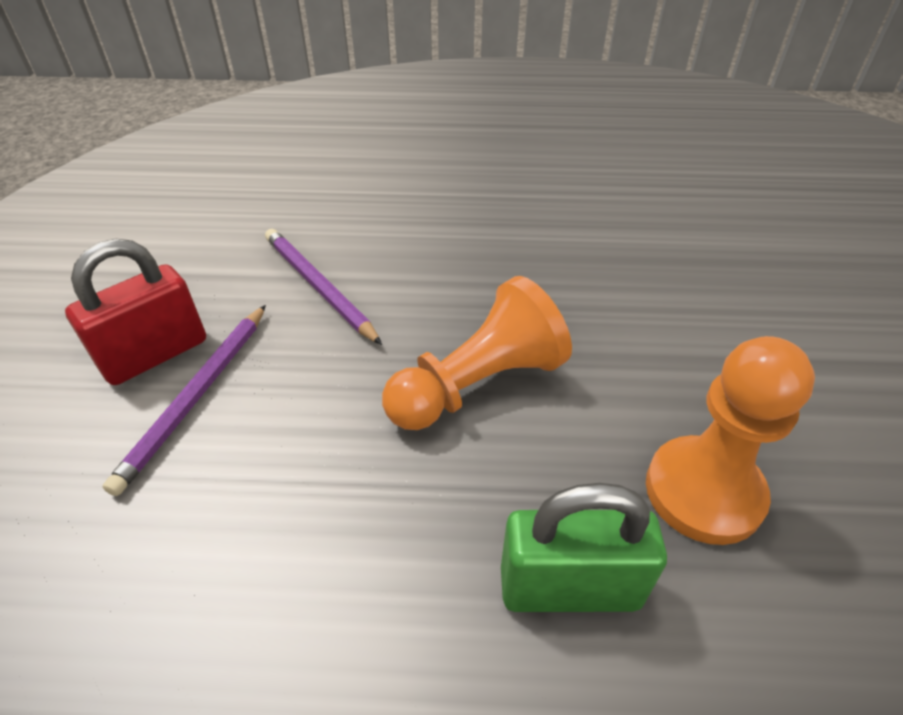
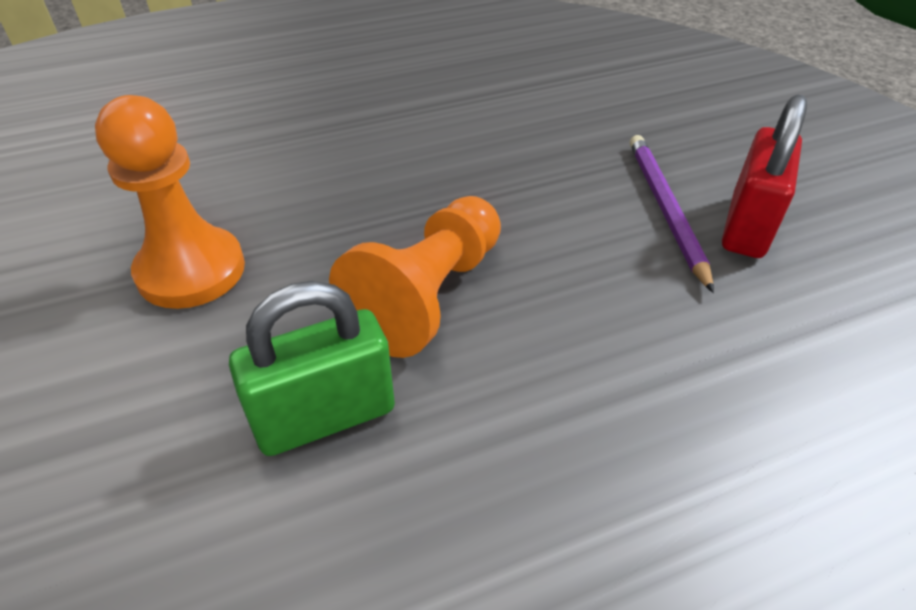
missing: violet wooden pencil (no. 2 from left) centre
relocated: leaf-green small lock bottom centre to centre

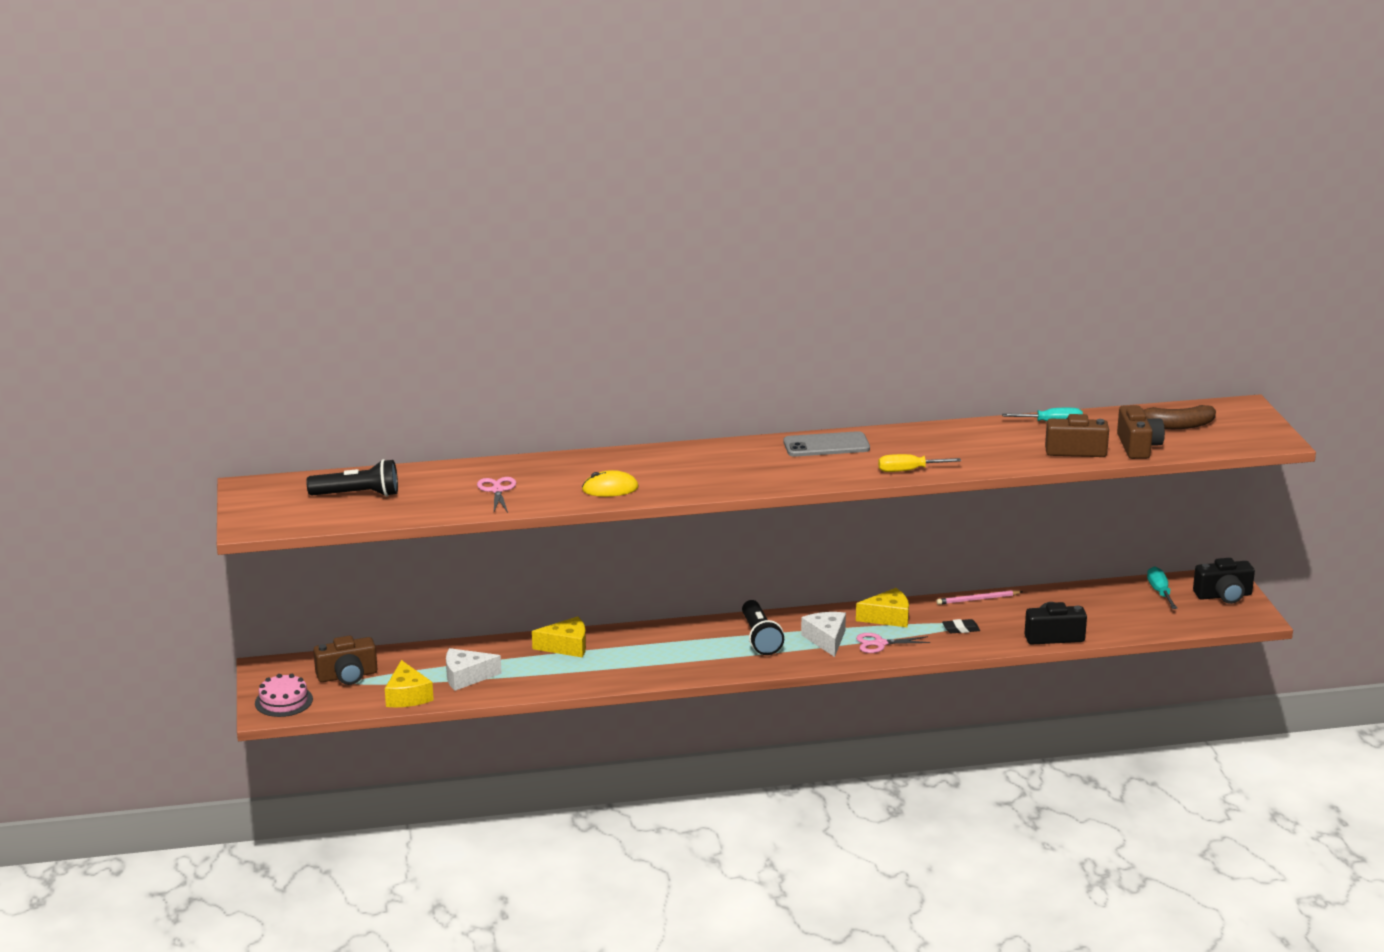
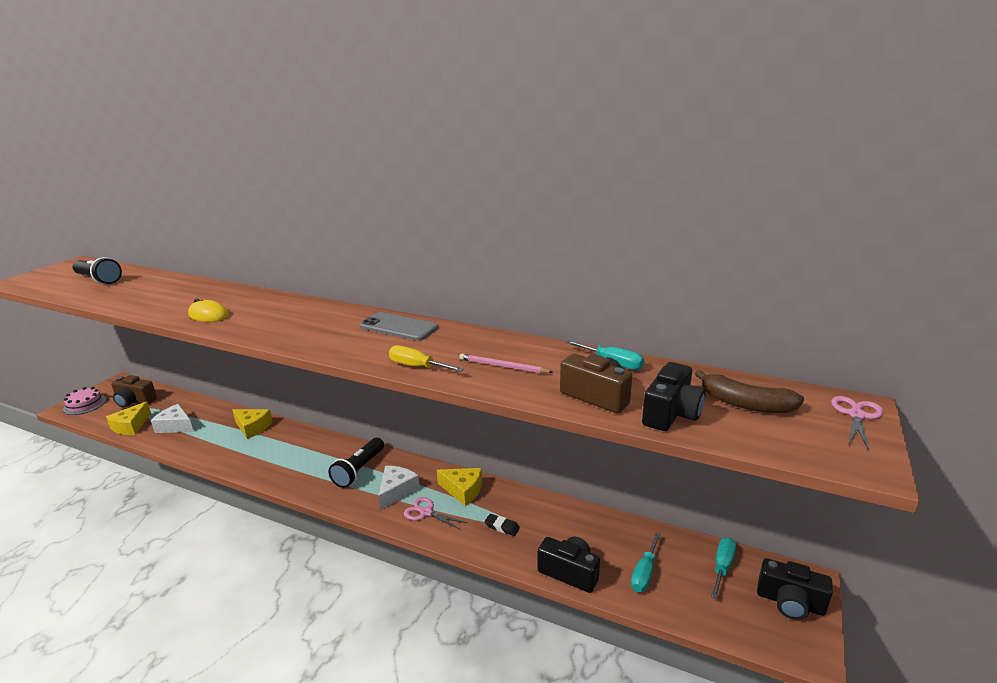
appeared: aqua screwdriver (no. 2 from left) bottom centre
relocated: pink shears (no. 1 from left in the first image) centre to pink shears (no. 2 from left) middle right; pink wooden pencil middle right to centre
colour: brown camera (no. 3 from left) middle right to jet-black camera (no. 2 from left) middle right

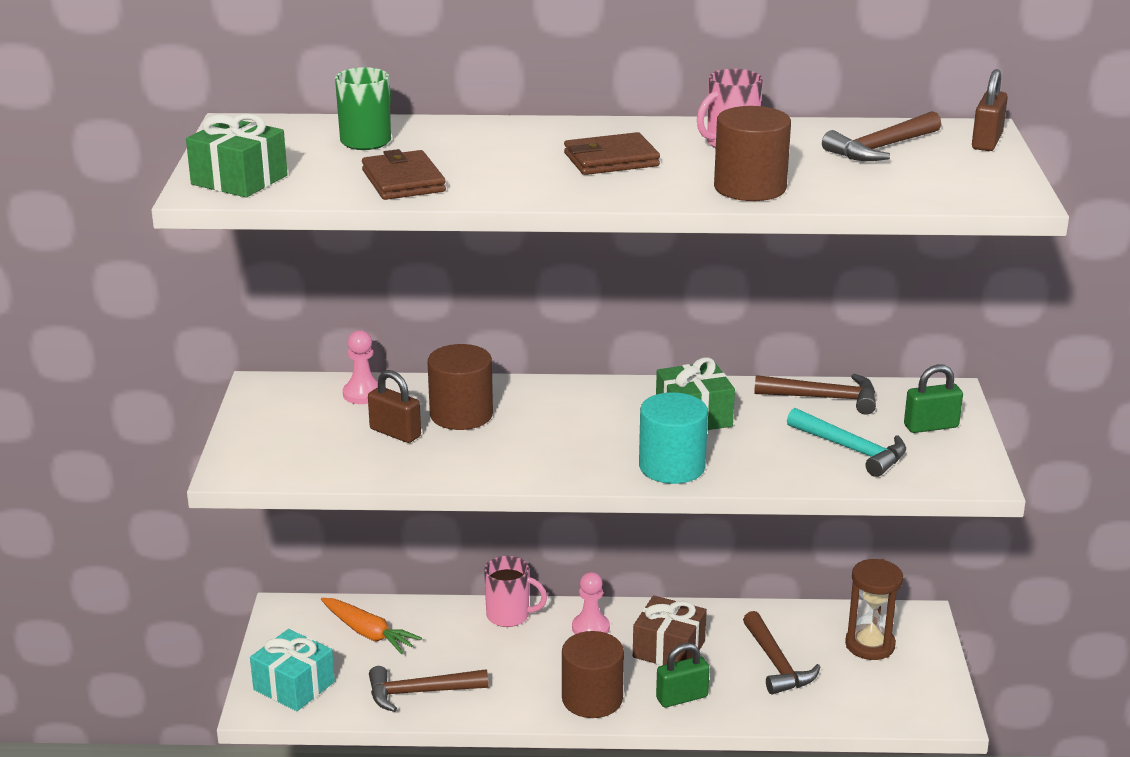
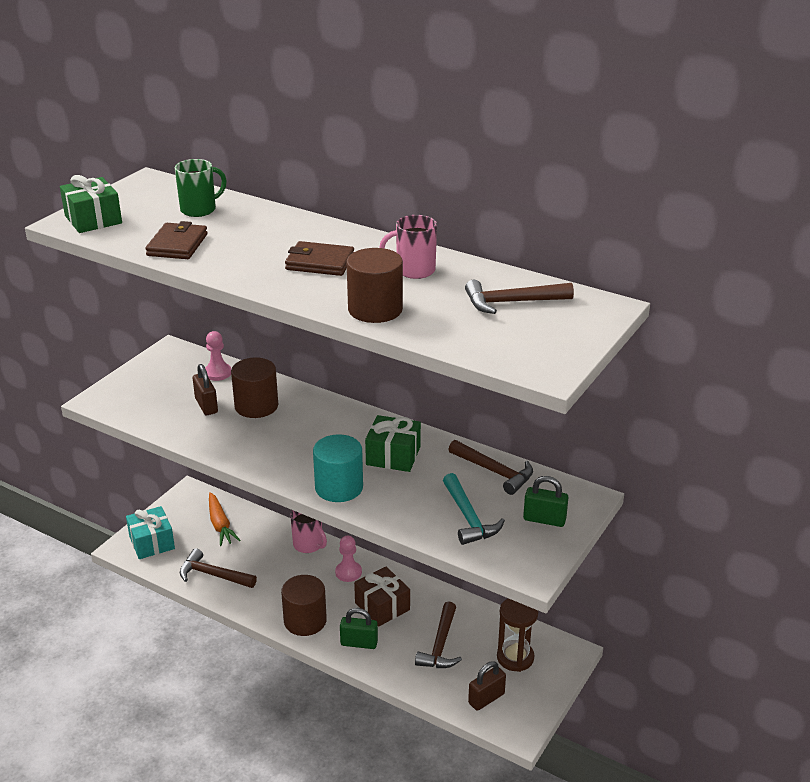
relocated: brown small lock (no. 2 from left) top right to bottom centre

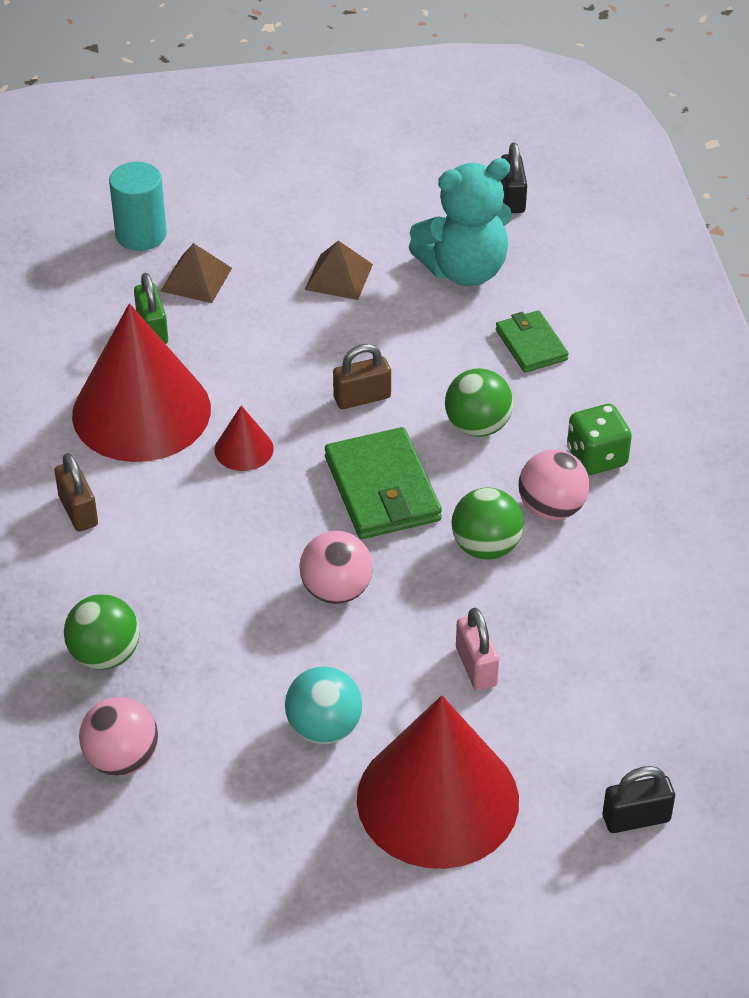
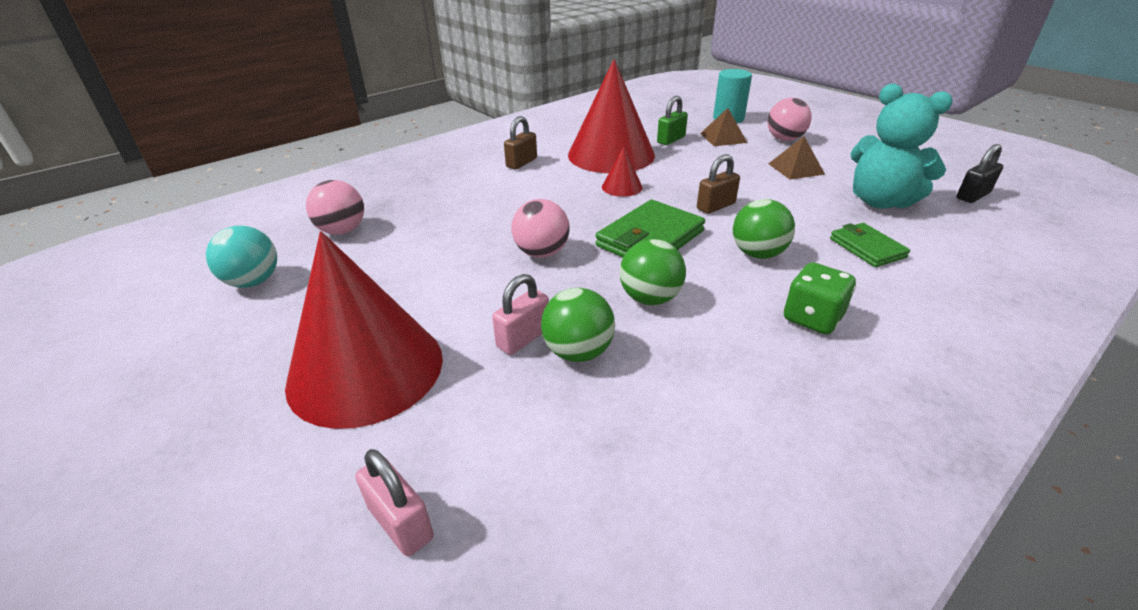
relocated: leaf-green sphere (no. 1 from left) middle left to centre; aqua sphere bottom centre to middle left; pink sphere (no. 3 from left) middle right to top right
colour: jet-black small lock (no. 2 from left) bottom right to pink small lock (no. 1 from left) bottom centre
spun: brown small lock (no. 2 from left) centre = top centre 75 degrees counterclockwise; leaf-green card wallet (no. 2 from left) middle right = middle right 60 degrees counterclockwise

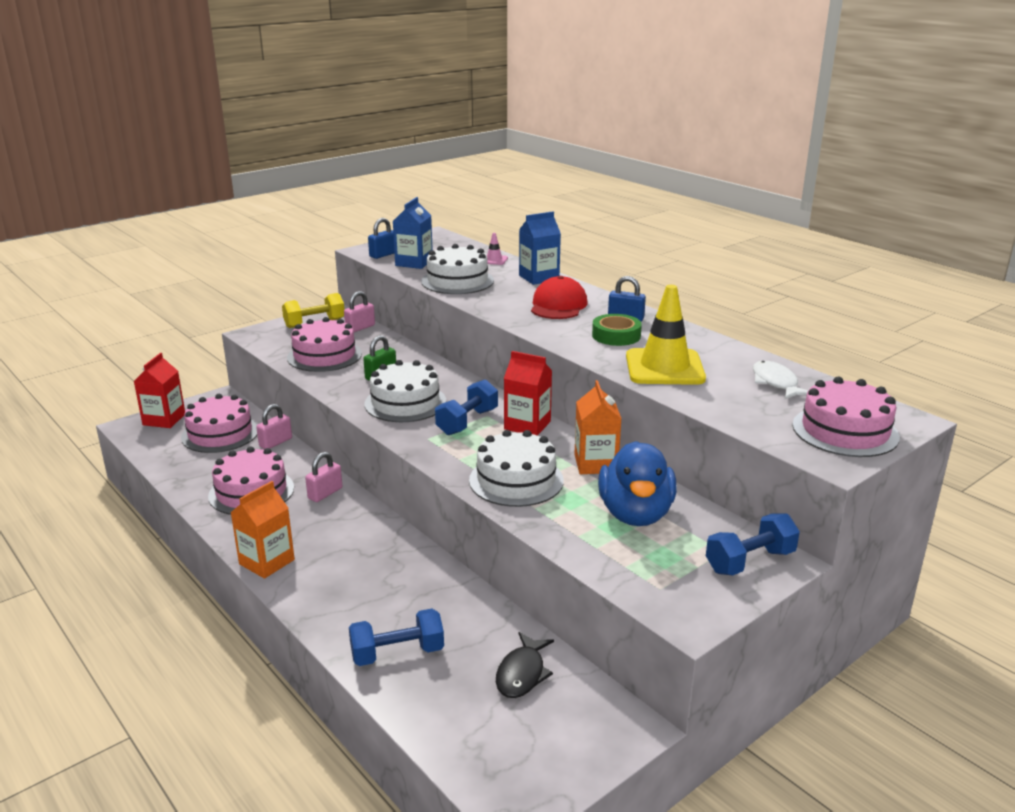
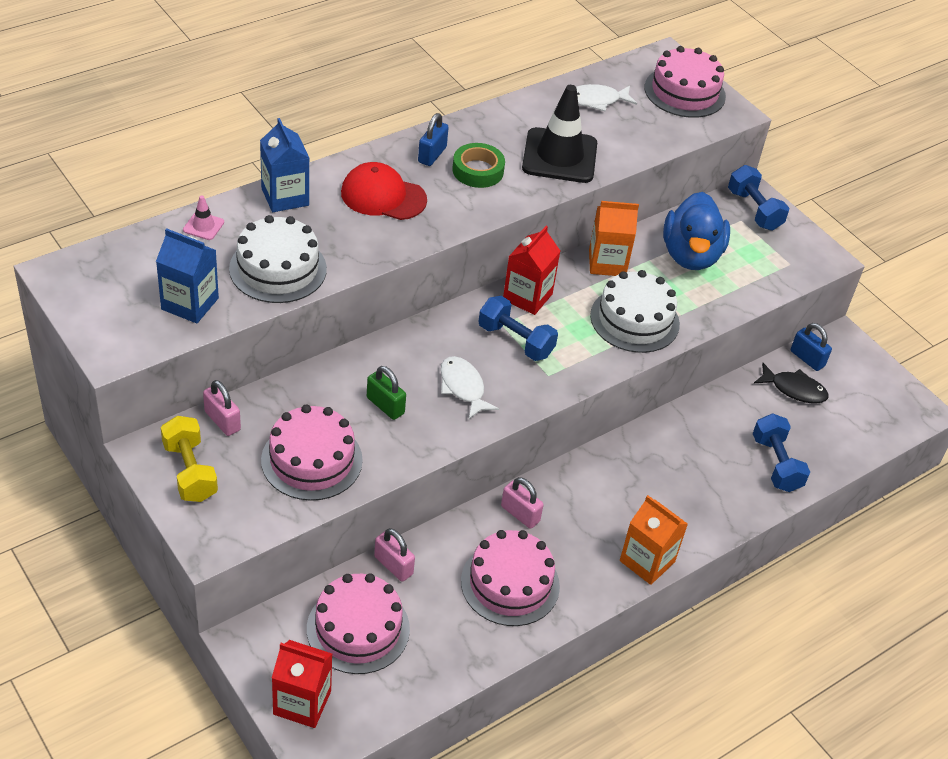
relocated: royal blue small lock (no. 1 from left in the first image) top centre to royal blue small lock (no. 2 from left) middle right
exchanged: pure white layer cake (no. 1 from left) centre to pure white fish figure (no. 1 from left) centre
colour: yellow traffic cone centre to jet-black traffic cone top centre
spun: royal blue toy duck centre = top right 90 degrees clockwise

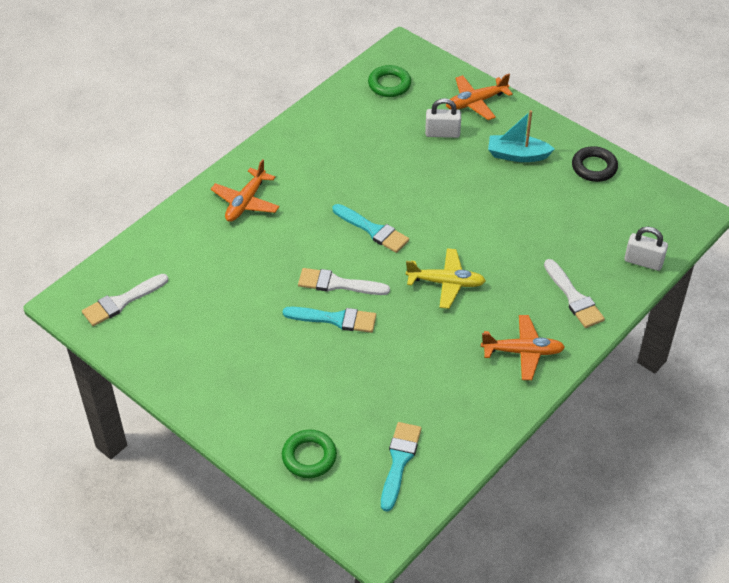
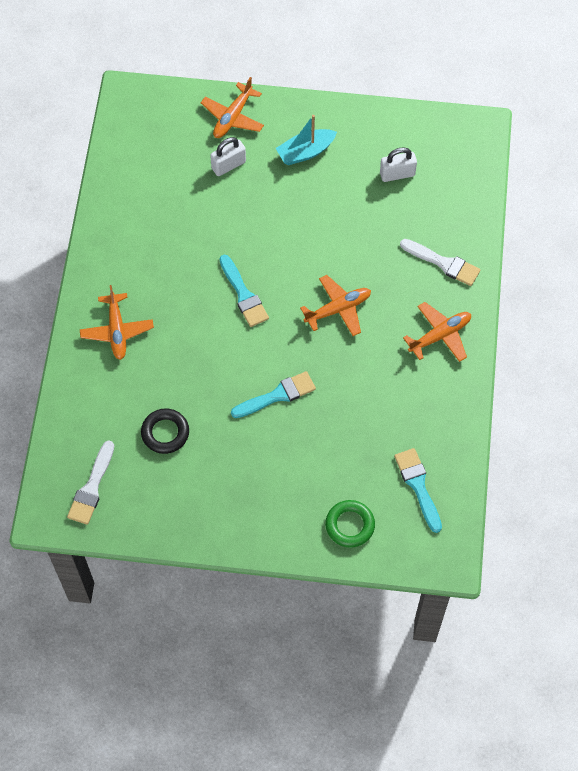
missing: pure white brush (no. 2 from left) centre; leaf-green torus (no. 2 from left) top centre
relocated: jet-black torus top right to middle left; pure white small lock (no. 2 from left) middle right to top right
colour: yellow plane centre to orange plane (no. 3 from left) centre
spun: aqua brush (no. 2 from left in the first image) centre = centre 60 degrees clockwise

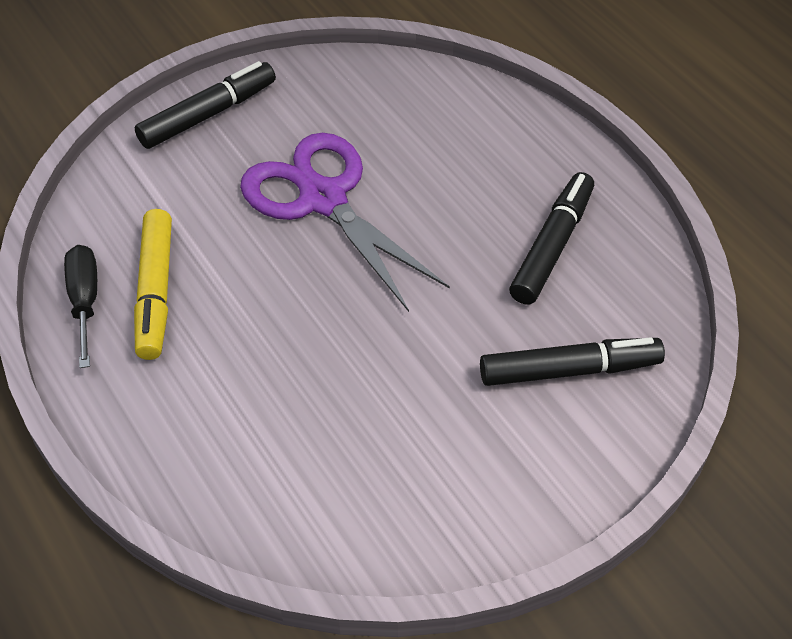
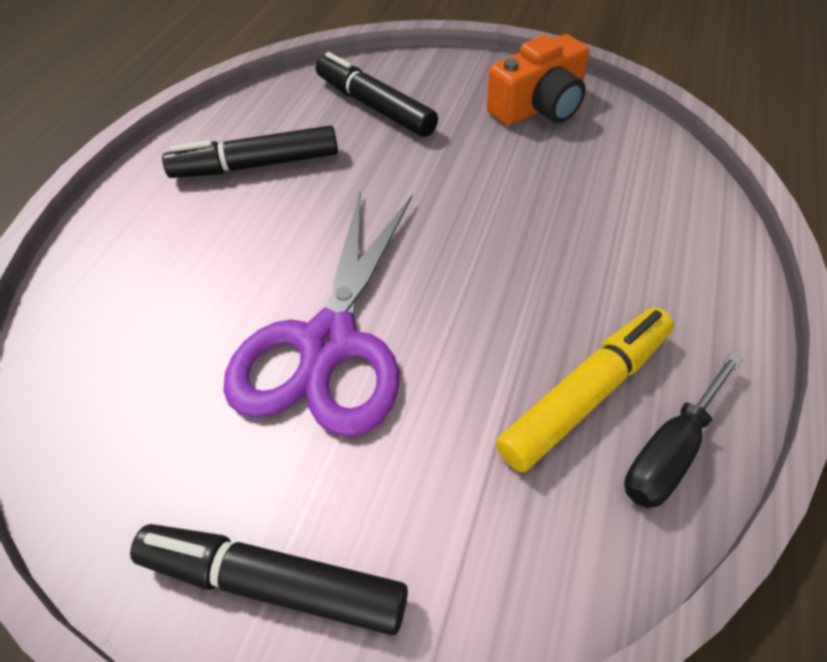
appeared: orange camera top centre

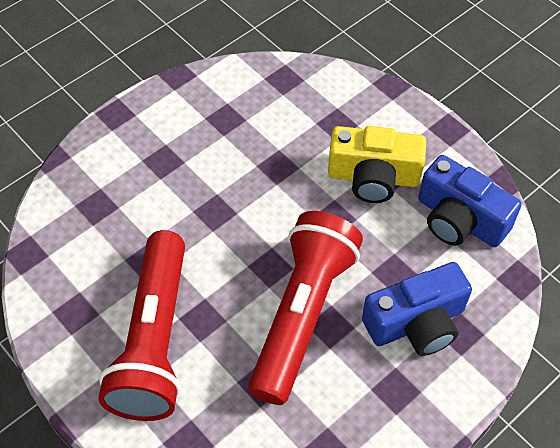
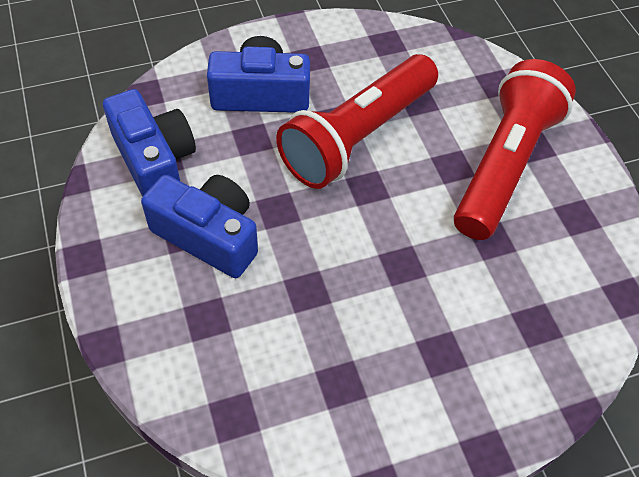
colour: yellow camera middle right to royal blue camera (no. 2 from left) middle left

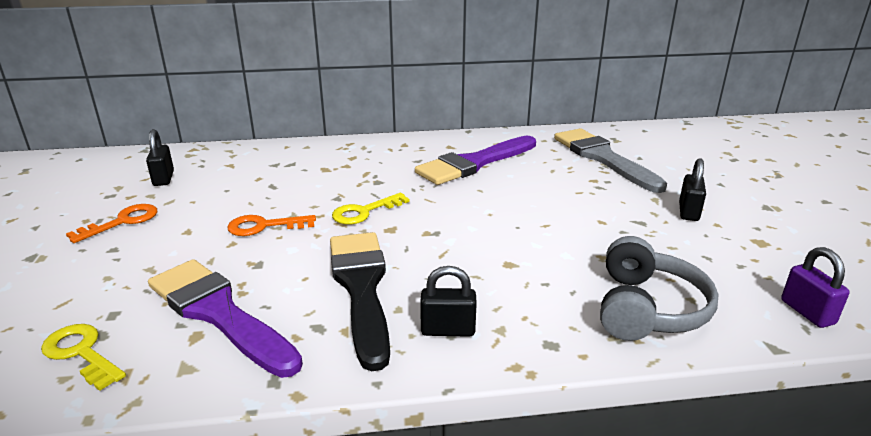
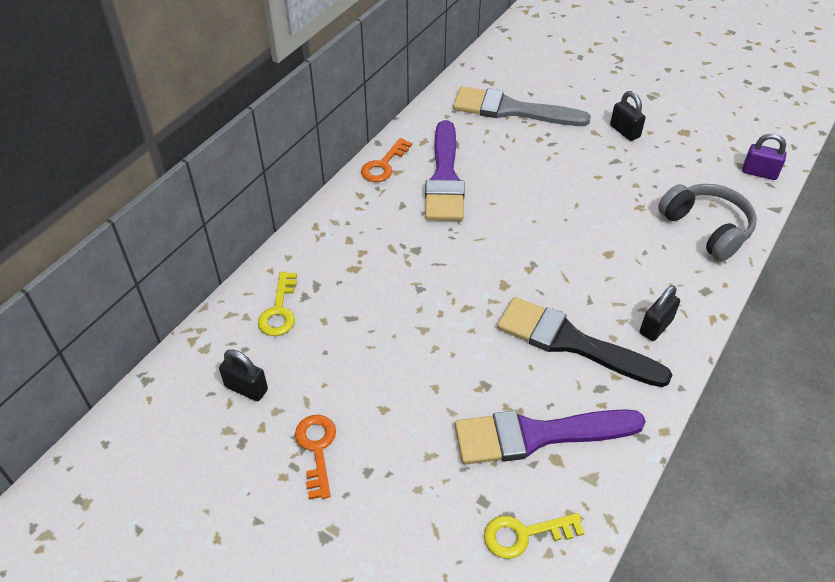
relocated: orange latchkey (no. 2 from left) middle left to top centre; yellow latchkey (no. 2 from left in the first image) centre to yellow latchkey (no. 1 from left) middle left

